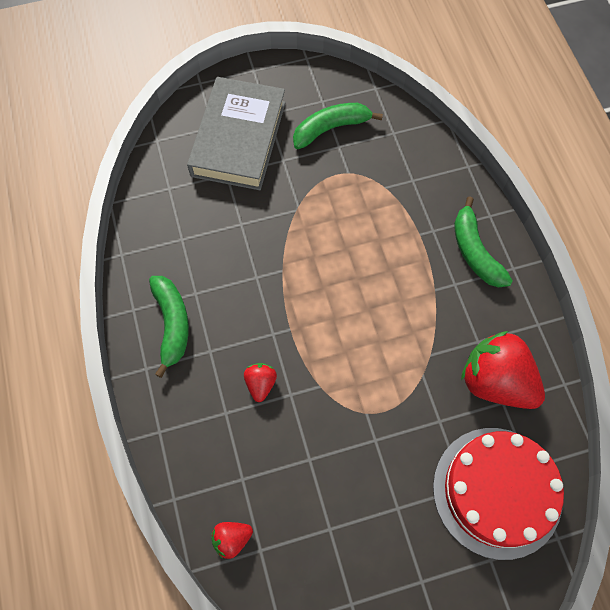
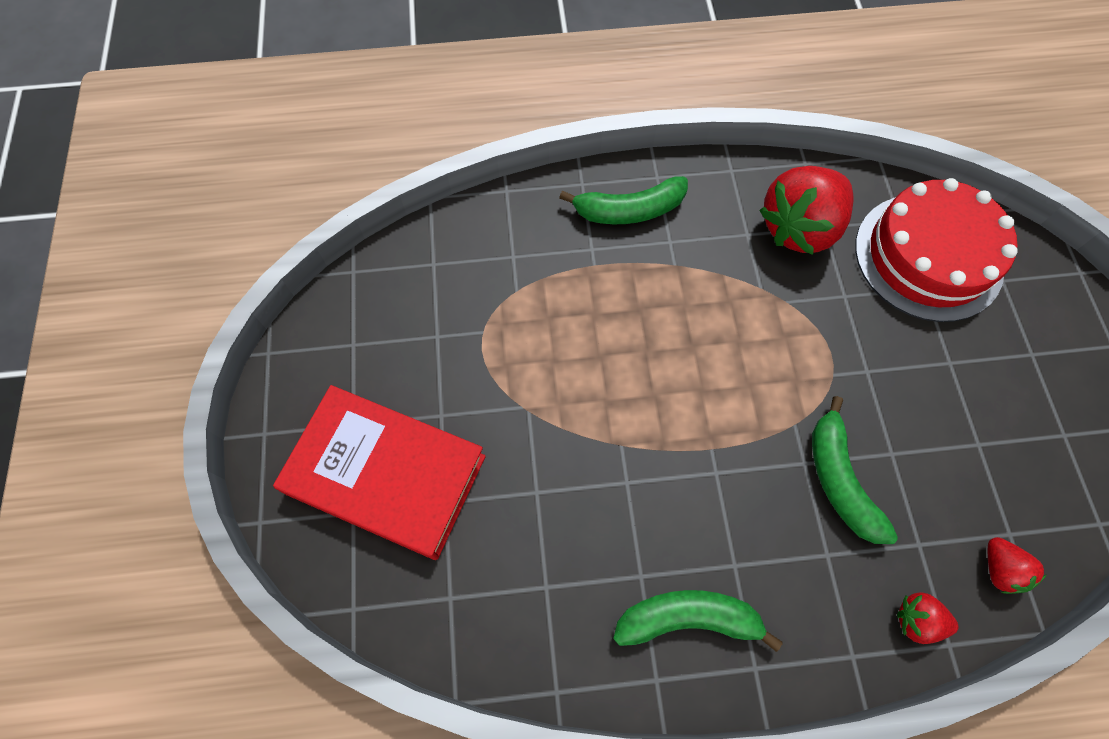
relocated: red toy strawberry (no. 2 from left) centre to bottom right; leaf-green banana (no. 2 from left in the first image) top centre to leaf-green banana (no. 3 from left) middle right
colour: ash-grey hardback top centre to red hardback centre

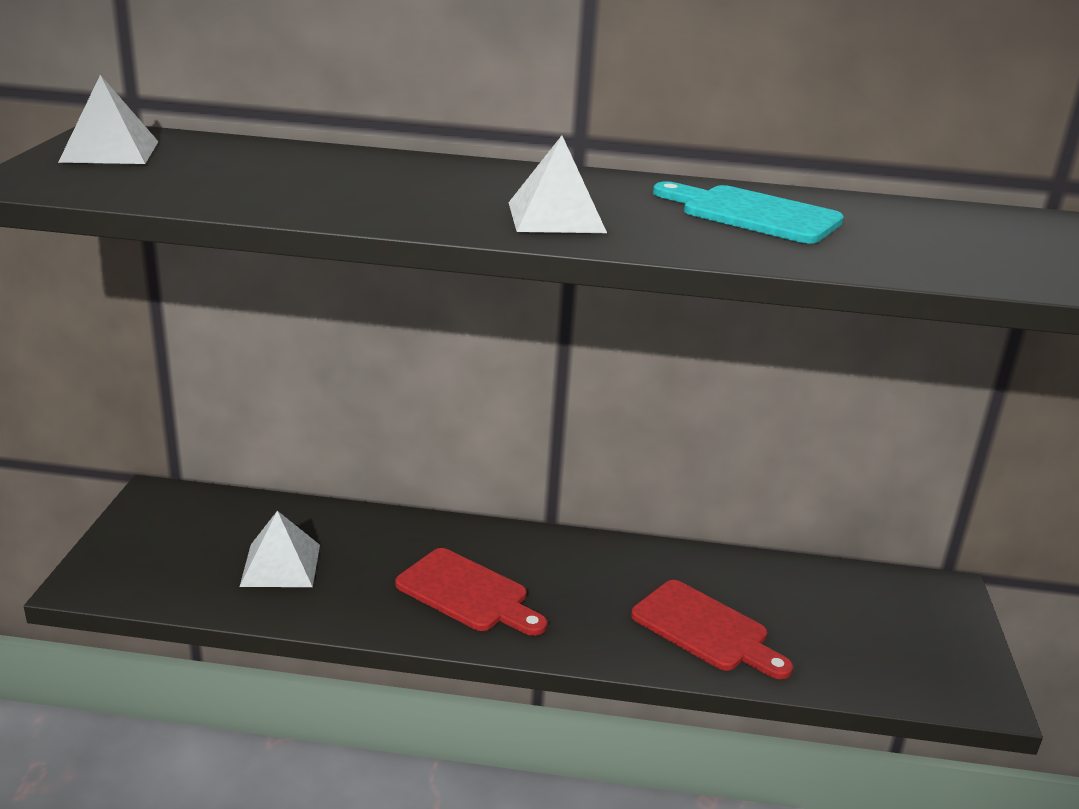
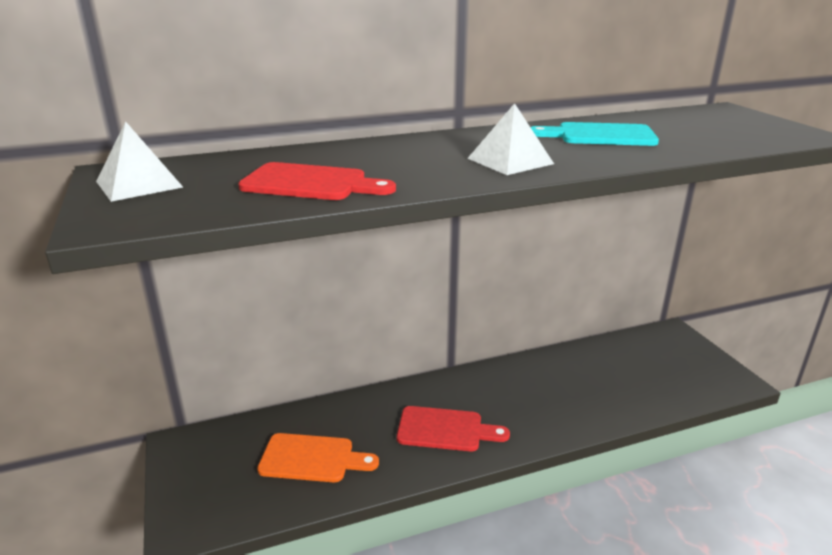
relocated: red bread board (no. 2 from left in the first image) bottom centre to red bread board (no. 1 from left) top centre
exchanged: pure white pyramid (no. 2 from left) bottom left to orange bread board bottom centre

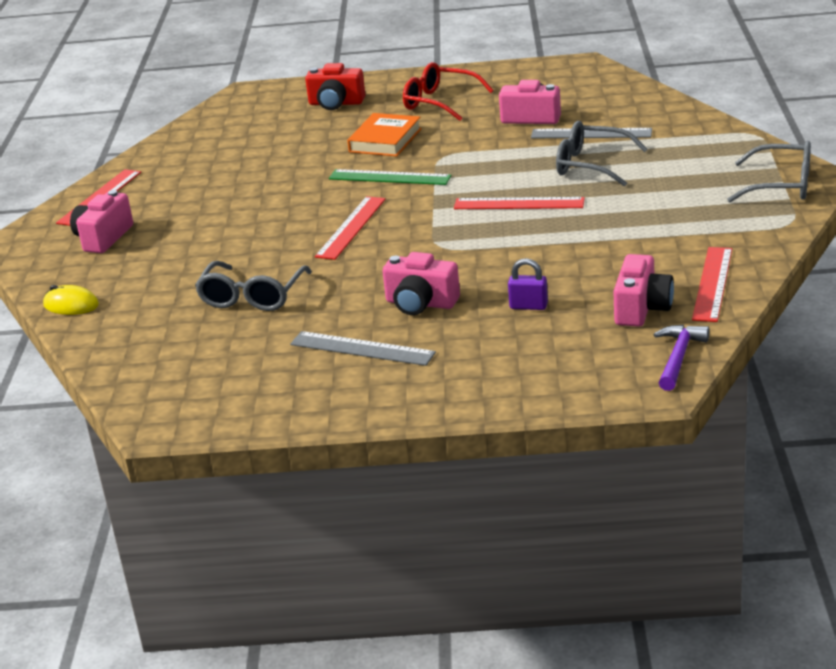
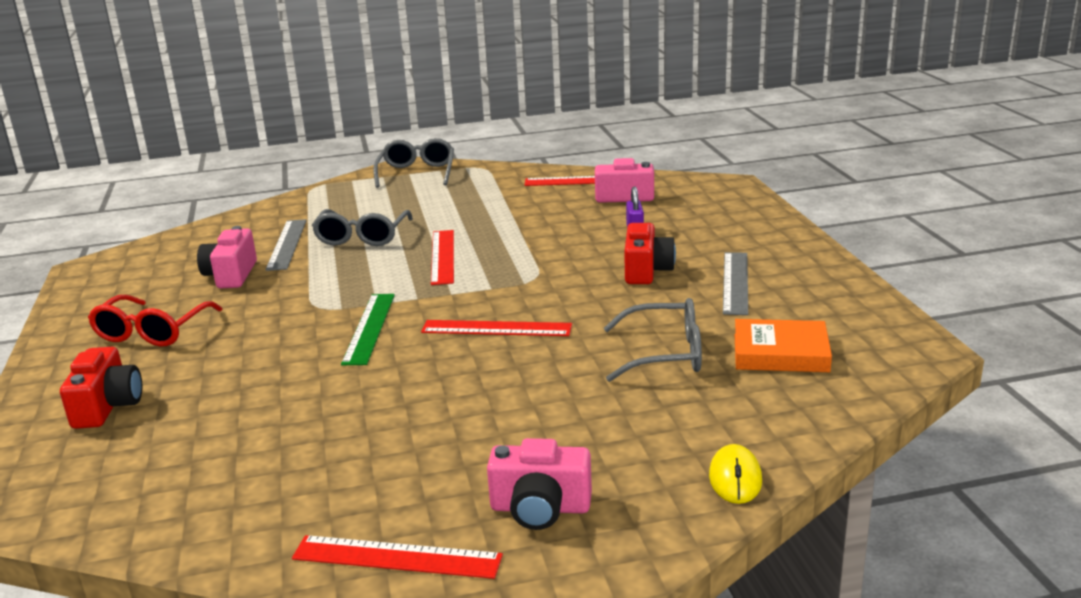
missing: violet claw hammer middle right
relocated: orange hardback top centre to middle right
colour: pink camera (no. 2 from left) centre to red camera (no. 2 from left) centre

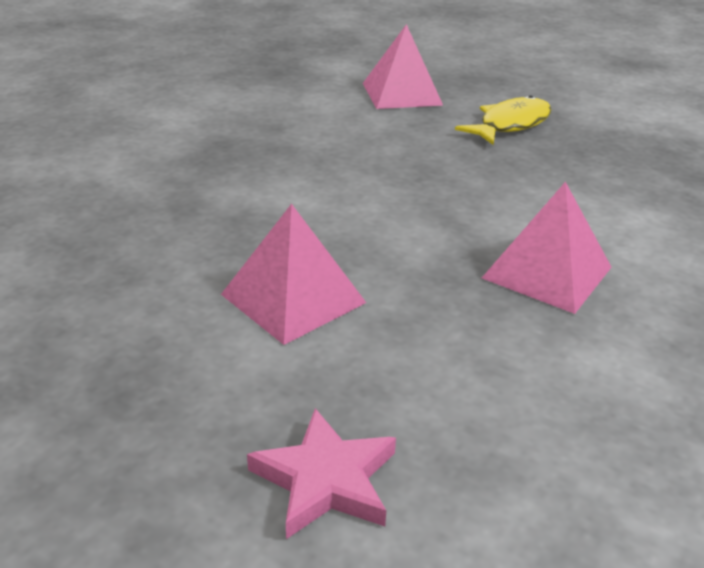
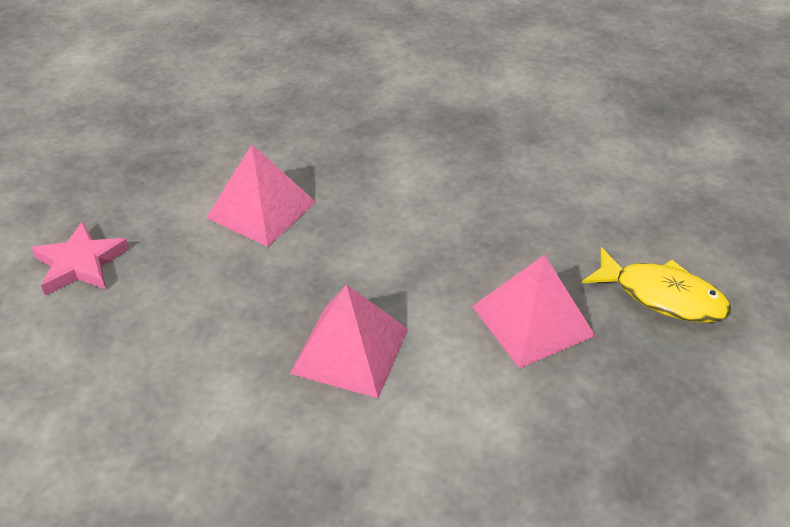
relocated: pink pyramid (no. 2 from left in the first image) top centre to pink pyramid (no. 3 from left) middle right

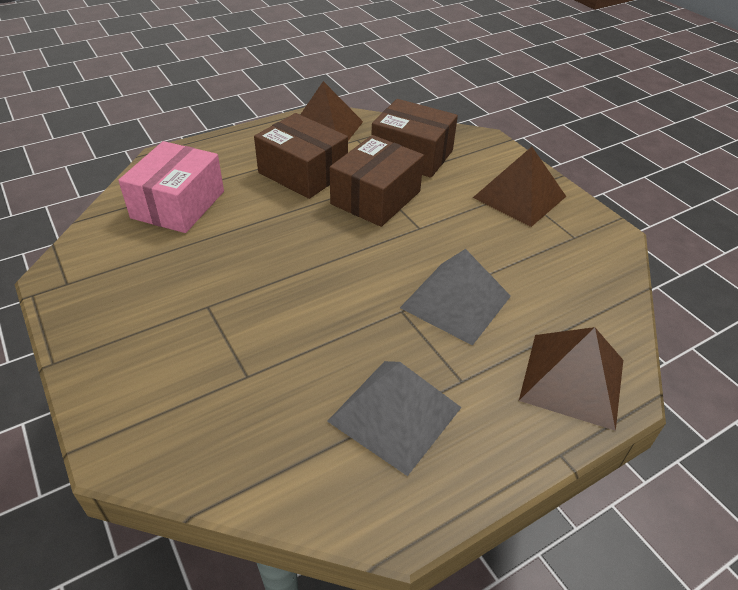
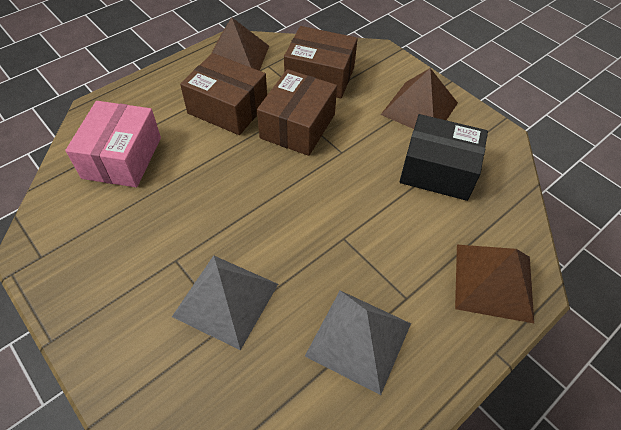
appeared: jet-black box middle right
relocated: ash-grey pyramid (no. 2 from left in the first image) centre to ash-grey pyramid (no. 1 from left) bottom centre

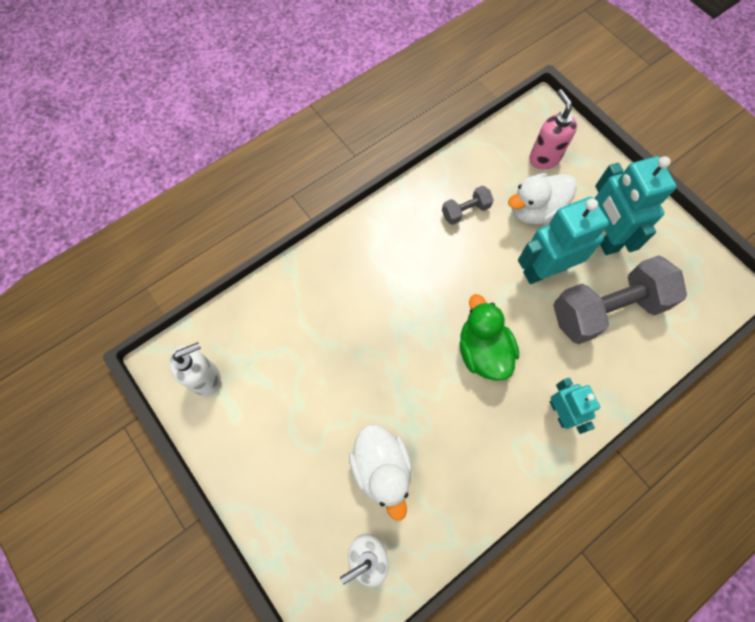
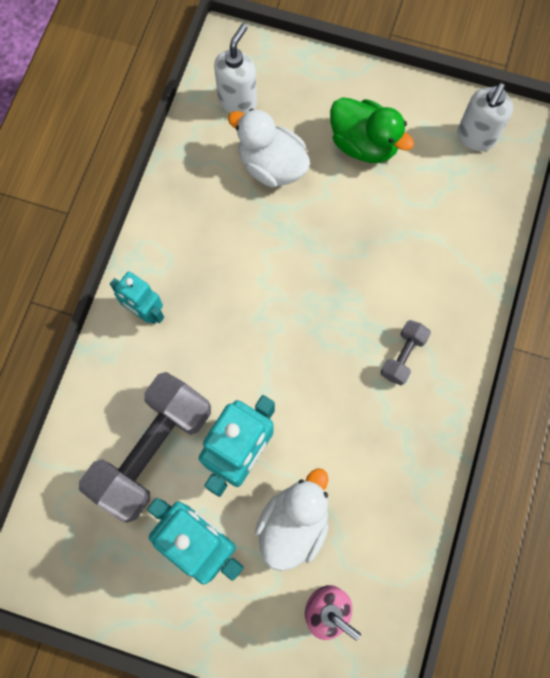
relocated: ash-grey free weight (no. 1 from left in the first image) top centre to ash-grey free weight (no. 2 from left) middle right; leaf-green toy duck centre to top right

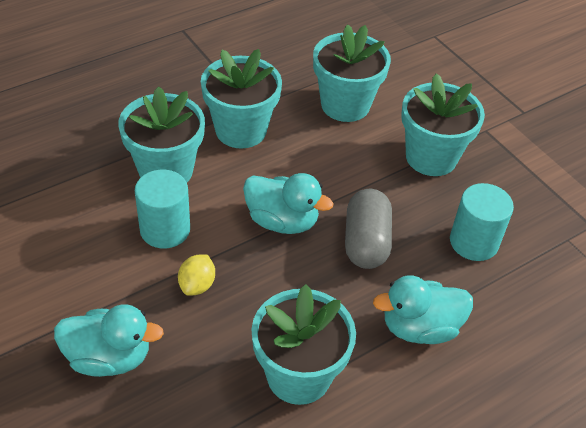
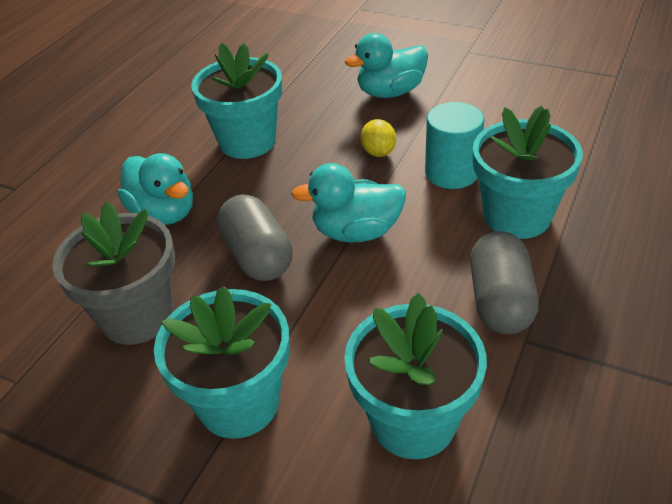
exchanged: aqua flower pot (no. 2 from left) top centre to ash-grey capsule (no. 2 from left) middle right; aqua solid cylinder (no. 2 from left) middle right to ash-grey flower pot middle left
spun: aqua toy duck (no. 3 from left in the first image) bottom right = middle left 90 degrees clockwise

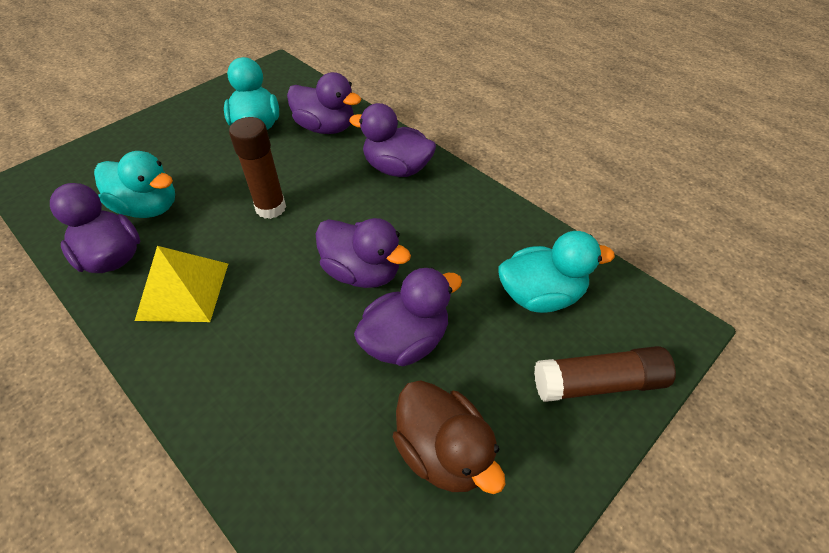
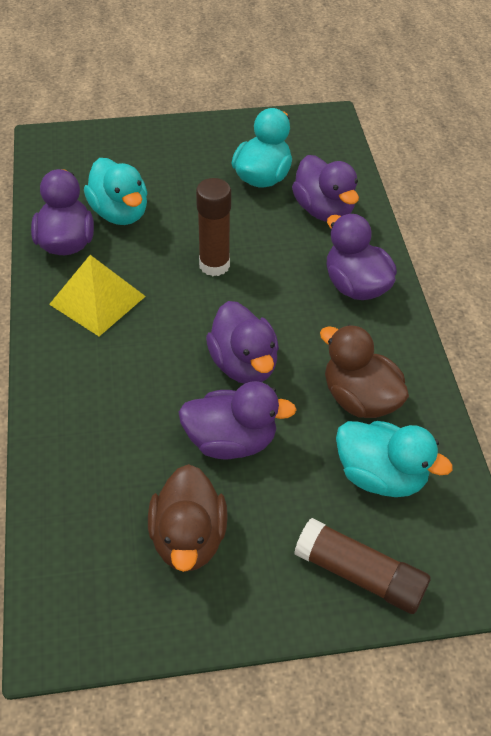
appeared: brown toy duck (no. 2 from left) middle right

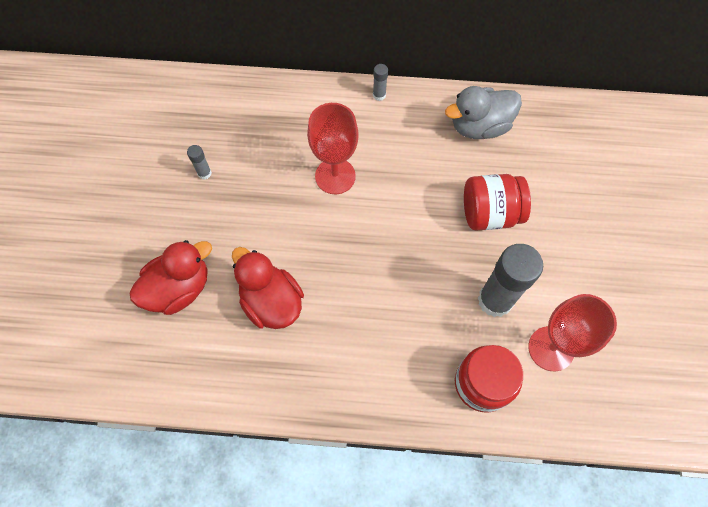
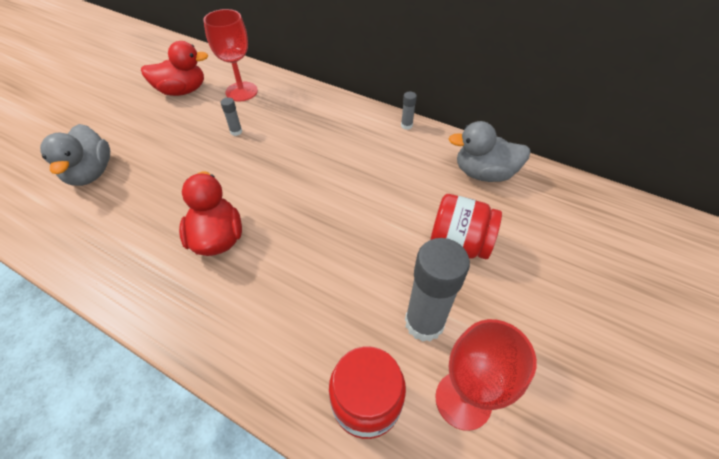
appeared: ash-grey toy duck (no. 1 from left) middle left
relocated: red toy duck (no. 1 from left) middle left to top left; red goblet (no. 1 from left) top centre to top left

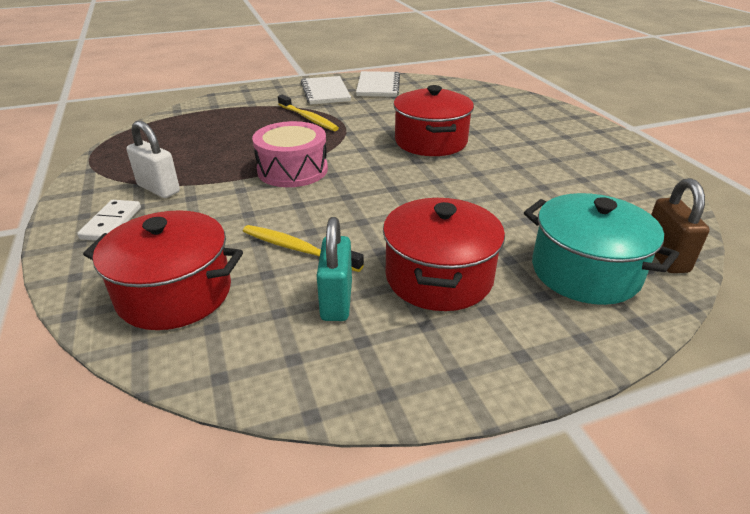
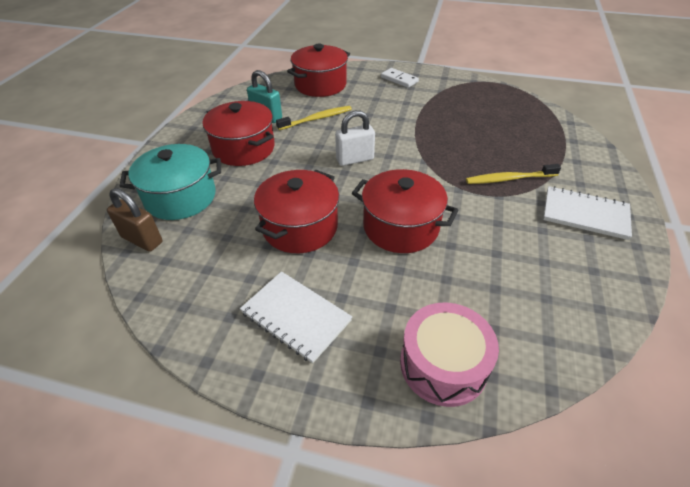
appeared: red cooking pot (no. 2 from left) centre
relocated: pure white small lock top left to top centre; pink snare drum top centre to bottom centre; pure white exercise book (no. 2 from left in the first image) top centre to pure white exercise book (no. 1 from left) centre

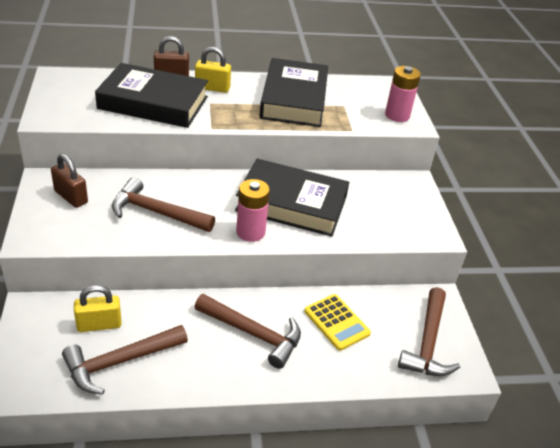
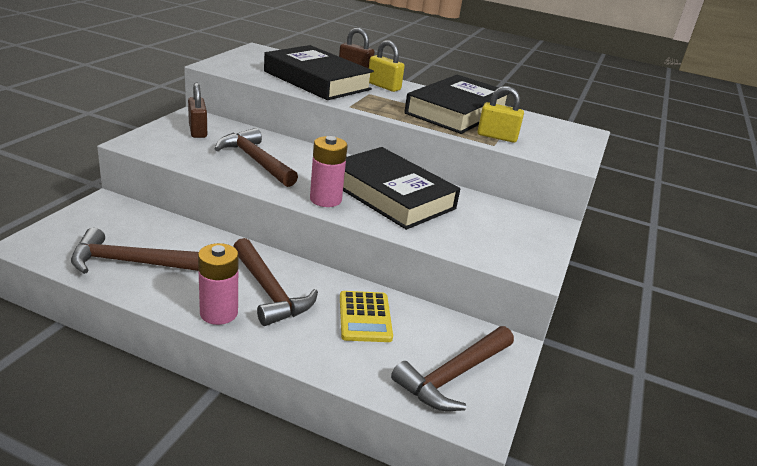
relocated: yellow small lock (no. 1 from left in the first image) bottom left to yellow small lock (no. 2 from left) top centre; pink power cell (no. 2 from left in the first image) top right to pink power cell (no. 1 from left) middle left

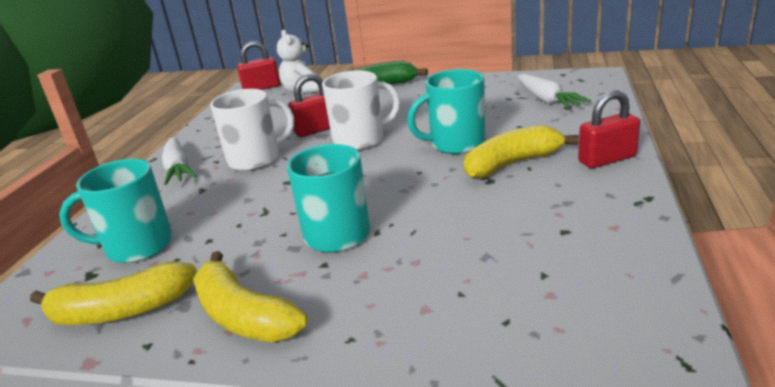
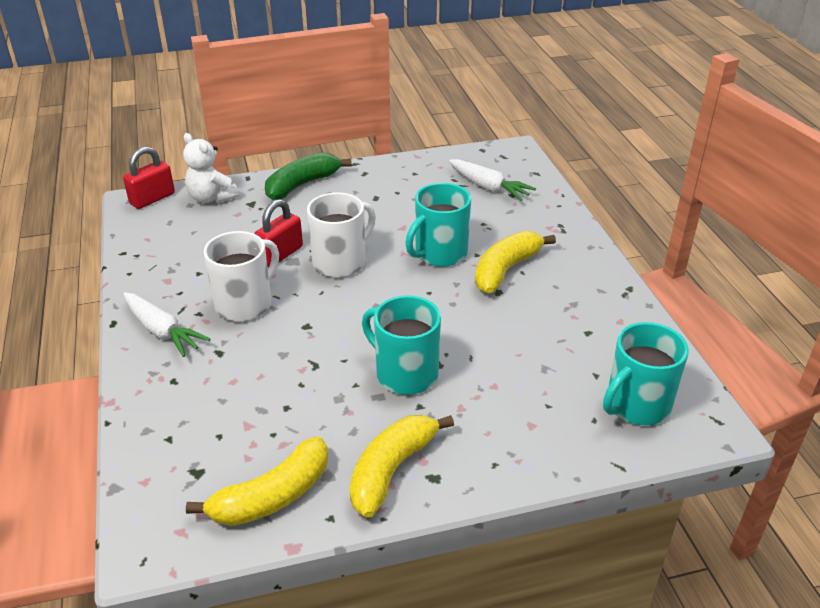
missing: red small lock (no. 3 from left) middle right
relocated: aqua coffee mug (no. 1 from left in the first image) middle left to aqua coffee mug (no. 3 from left) middle right
spun: yellow banana (no. 2 from left) bottom left = bottom centre 105 degrees clockwise

